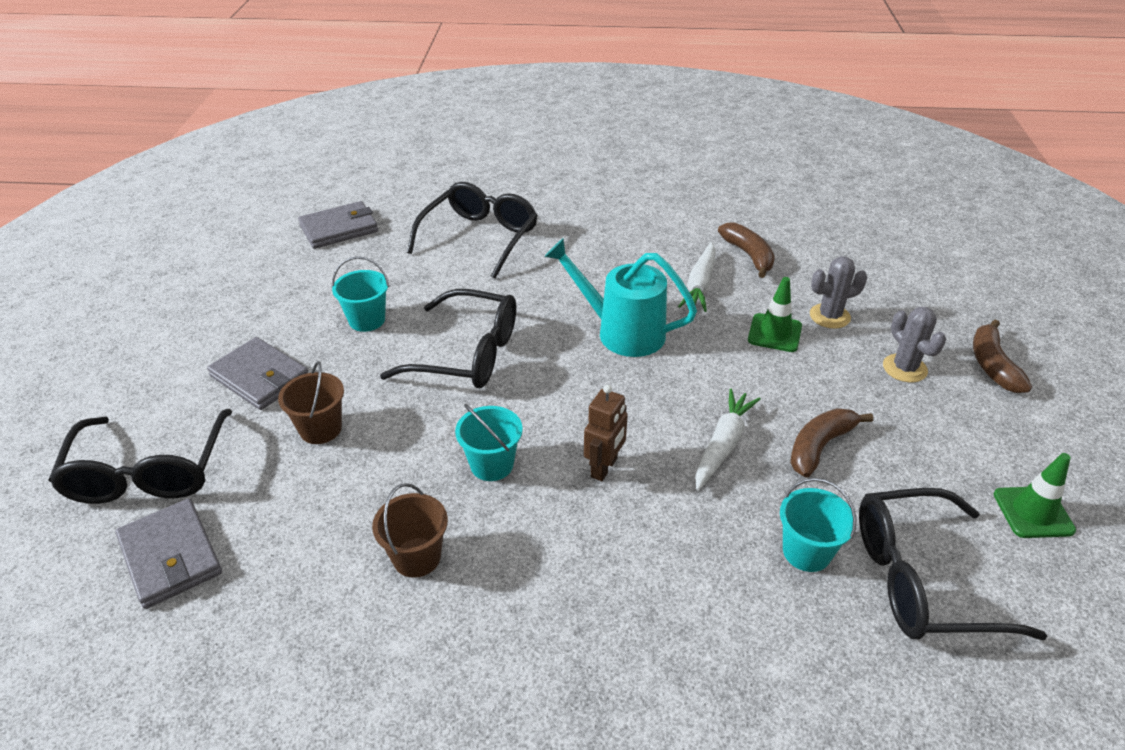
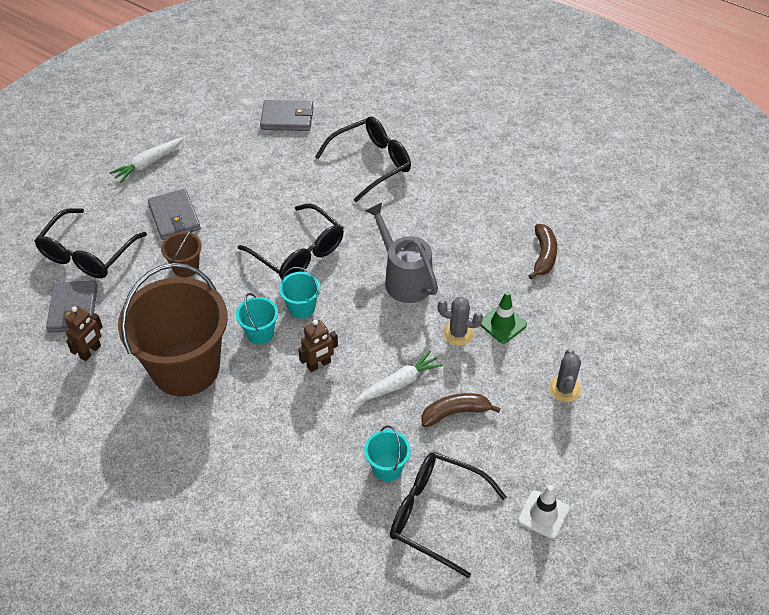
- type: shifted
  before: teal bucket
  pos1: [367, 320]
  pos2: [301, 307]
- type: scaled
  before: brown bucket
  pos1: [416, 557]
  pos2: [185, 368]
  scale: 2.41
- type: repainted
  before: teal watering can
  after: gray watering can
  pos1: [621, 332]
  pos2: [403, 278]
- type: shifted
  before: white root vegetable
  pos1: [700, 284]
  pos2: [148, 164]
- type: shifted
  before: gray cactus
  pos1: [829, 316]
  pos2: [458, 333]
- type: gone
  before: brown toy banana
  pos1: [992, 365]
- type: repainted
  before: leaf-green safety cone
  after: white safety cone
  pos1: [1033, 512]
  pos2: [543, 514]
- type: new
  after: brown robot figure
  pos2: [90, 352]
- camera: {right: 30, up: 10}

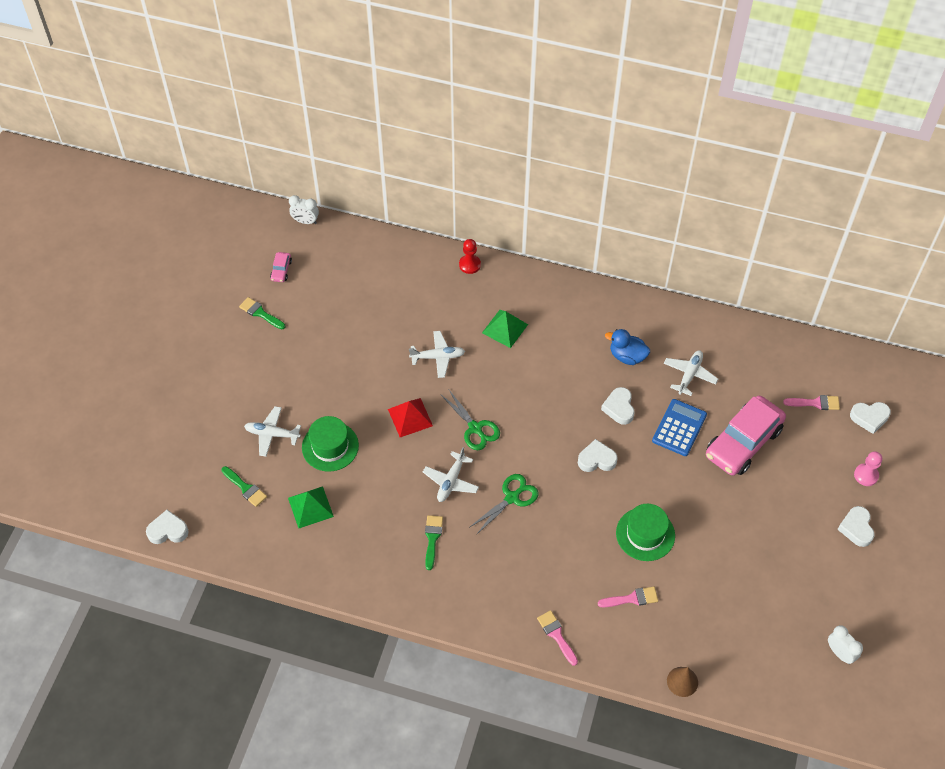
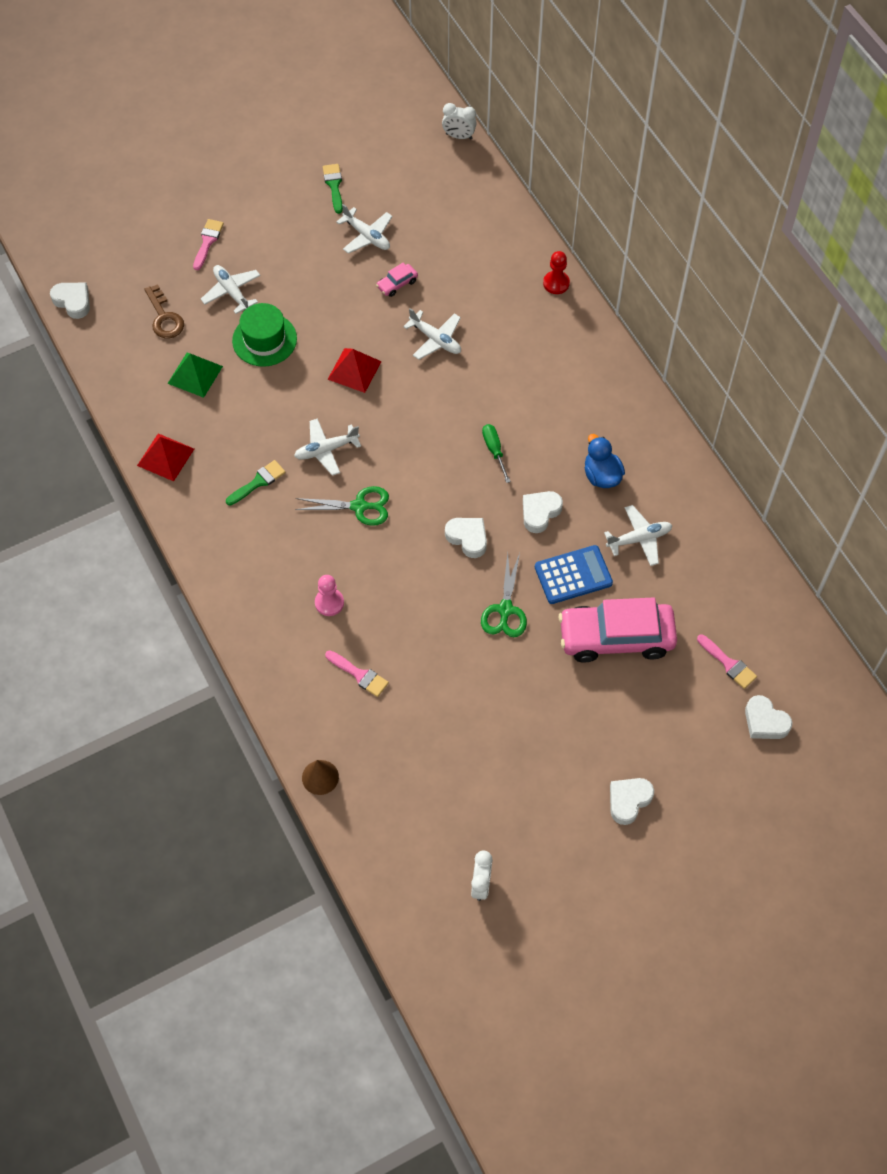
- type: swapped
  before: leaf-green brush
  after: brown latchkey
  pos1: [245, 488]
  pos2: [164, 317]
- type: shifted
  before: rosy automobile
  pos1: [281, 270]
  pos2: [397, 284]
- type: rotated
  before: white clock
  pos1: [305, 221]
  pos2: [459, 136]
  turn: -45
- type: shifted
  before: leaf-green pair of scissors
  pos1: [475, 428]
  pos2: [505, 610]
- type: gone
  before: leaf-green solid pyramid
  pos1: [505, 328]
- type: shifted
  before: rosy brush
  pos1: [556, 635]
  pos2: [207, 242]
- type: gone
  before: leaf-green tall hat
  pos1: [645, 534]
- type: shifted
  before: rosy chess pawn
  pos1: [866, 475]
  pos2: [329, 603]
- type: new
  after: crimson solid pyramid
  pos2: [165, 457]
- type: new
  after: white plane
  pos2: [367, 236]
- type: new
  after: leaf-green screwdriver
  pos2: [494, 450]
- camera: {right: 45, up: 5}

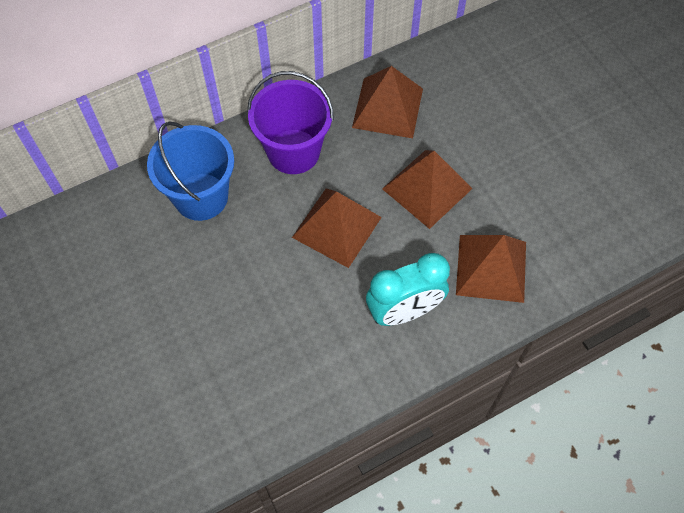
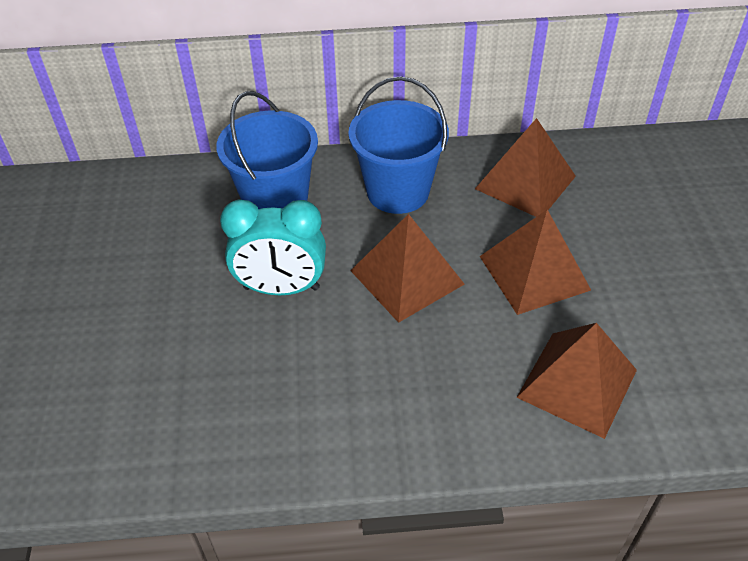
- type: repainted
  before: royal purple bucket
  after: cobalt bucket
  pos1: [293, 151]
  pos2: [398, 191]
- type: shifted
  before: teal clock
  pos1: [404, 311]
  pos2: [281, 288]
- camera: {right: 25, up: -15}

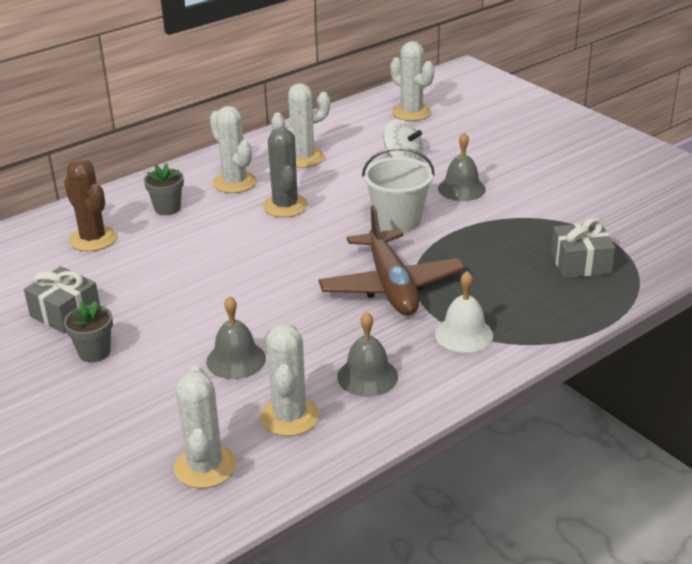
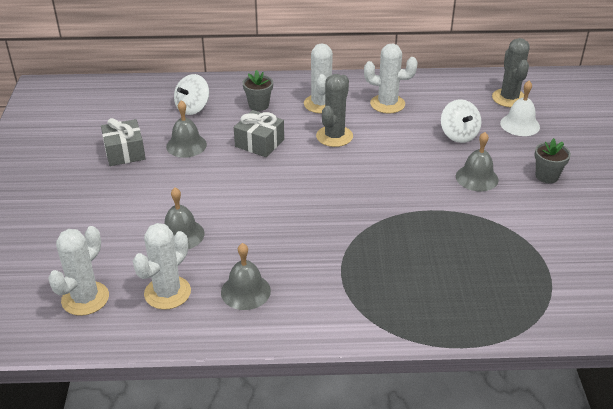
- type: swapped
  before: brown cactus
  after: white spinning top
  pos1: [93, 239]
  pos2: [193, 108]
- type: shifted
  before: gray potted plant
  pos1: [94, 352]
  pos2: [547, 176]
- type: gone
  before: brown plane
  pos1: [391, 286]
- type: gone
  before: white bucket
  pos1: [397, 220]
- type: repainted
  before: white cactus
  after: gray cactus
  pos1: [411, 112]
  pos2: [509, 98]
- type: shifted
  before: white school bell
  pos1: [464, 334]
  pos2: [520, 125]
- type: shifted
  before: gray gift
  pos1: [580, 263]
  pos2: [259, 143]
- type: new
  after: gray school bell
  pos2: [186, 145]
- camera: {right: 35, up: 5}

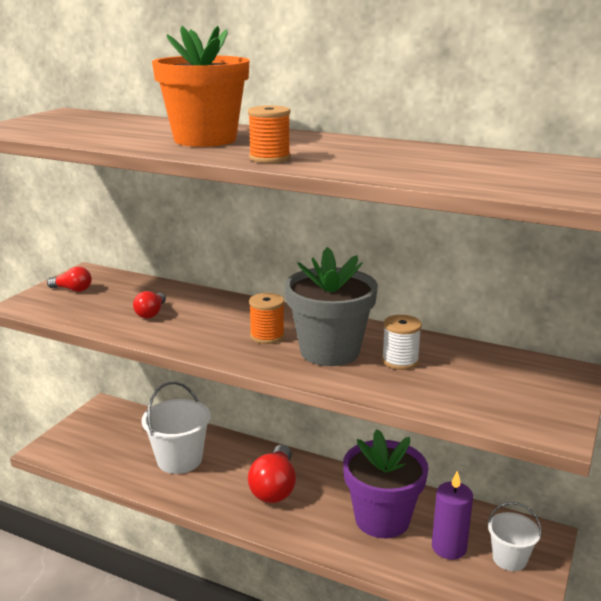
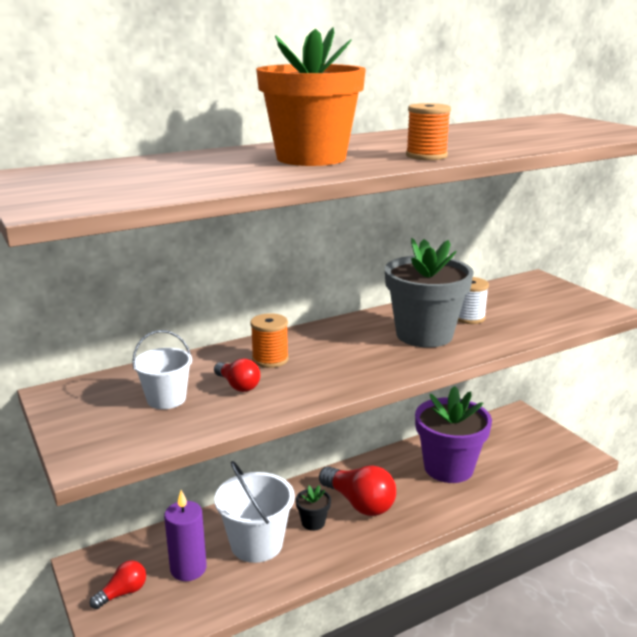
- type: shifted
  before: crimson light bulb
  pos1: [72, 290]
  pos2: [123, 593]
- type: shifted
  before: orange reel of thread
  pos1: [267, 336]
  pos2: [270, 359]
- type: shifted
  before: royal purple wax candle
  pos1: [449, 547]
  pos2: [188, 568]
- type: shifted
  before: white bucket
  pos1: [509, 559]
  pos2: [166, 399]
- type: new
  after: ebony potted plant
  pos2: [313, 522]
- camera: {right: -55, up: 0}

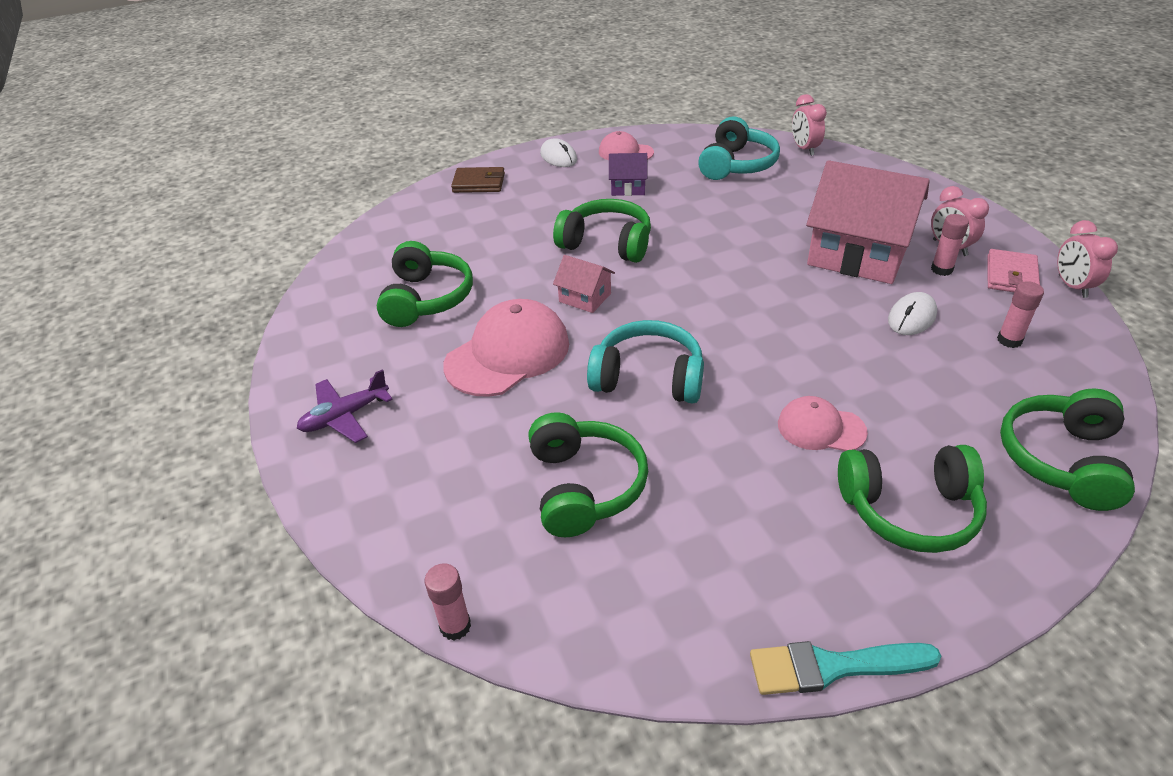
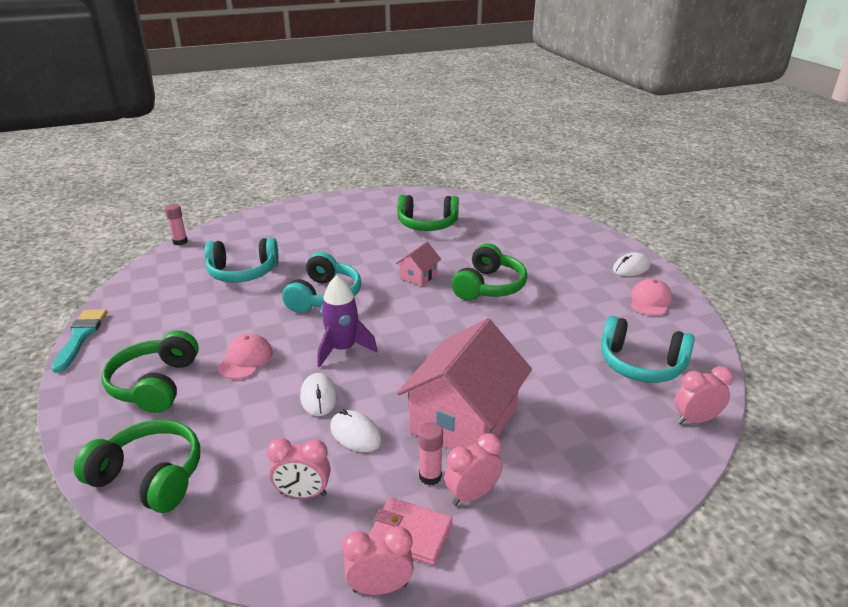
- type: gone
  before: royal purple plane
  pos1: [345, 416]
- type: gone
  before: rosy baseball cap
  pos1: [508, 354]
- type: gone
  before: brown card wallet
  pos1: [479, 183]
- type: repainted
  before: leaf-green headset
  after: teal headset
  pos1: [584, 486]
  pos2: [243, 272]
- type: gone
  before: royal purple toy house
  pos1: [628, 187]
- type: swapped
  before: rosy glue stick
  after: rosy clock
  pos1: [1009, 340]
  pos2: [303, 494]
- type: new
  after: white mouse
  pos2: [319, 397]
- type: new
  after: royal purple toy rocket
  pos2: [343, 349]
- camera: {right: 90, up: -10}

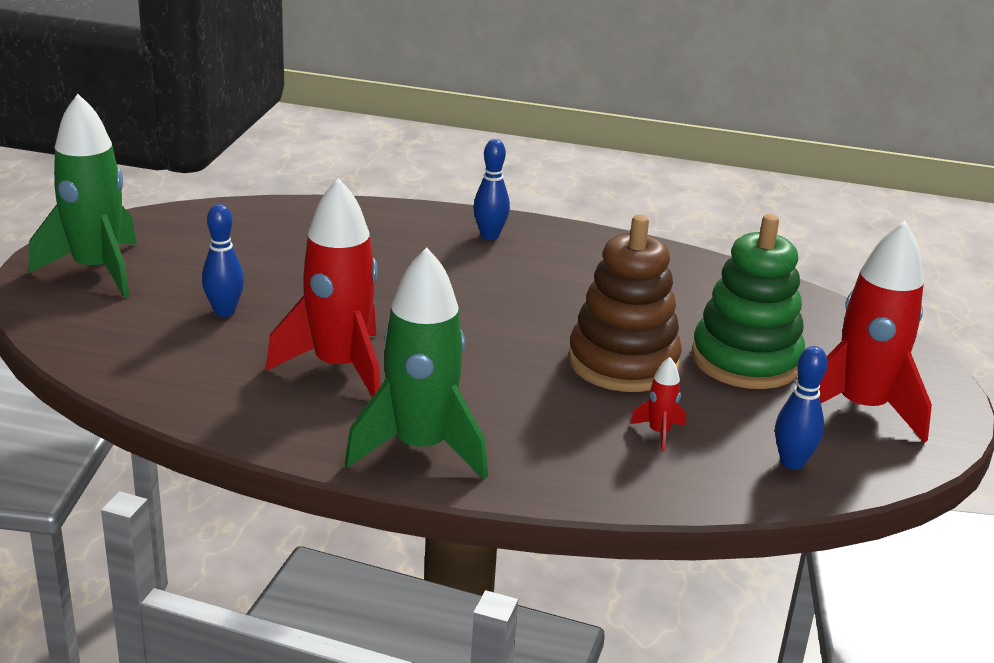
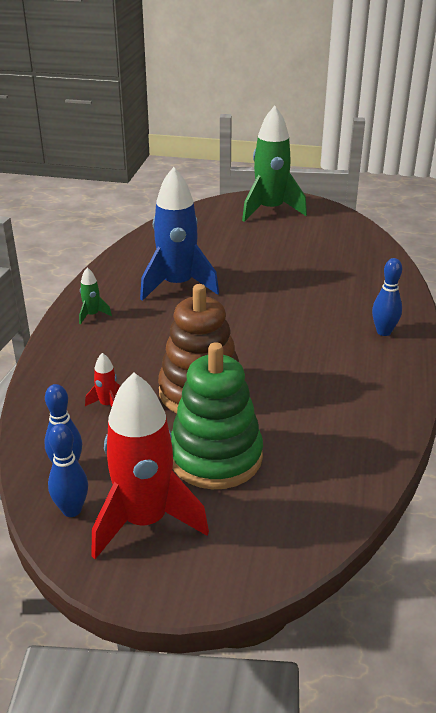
- type: shifted
  before: cobalt bowling pin
  pos1: [224, 311]
  pos2: [72, 510]
- type: repainted
  before: crimson toy rocket
  after: cobalt toy rocket
  pos1: [339, 367]
  pos2: [177, 285]
- type: scaled
  before: leaf-green toy rocket
  pos1: [420, 448]
  pos2: [92, 315]
  scale: 0.41
- camera: {right: 90, up: 5}

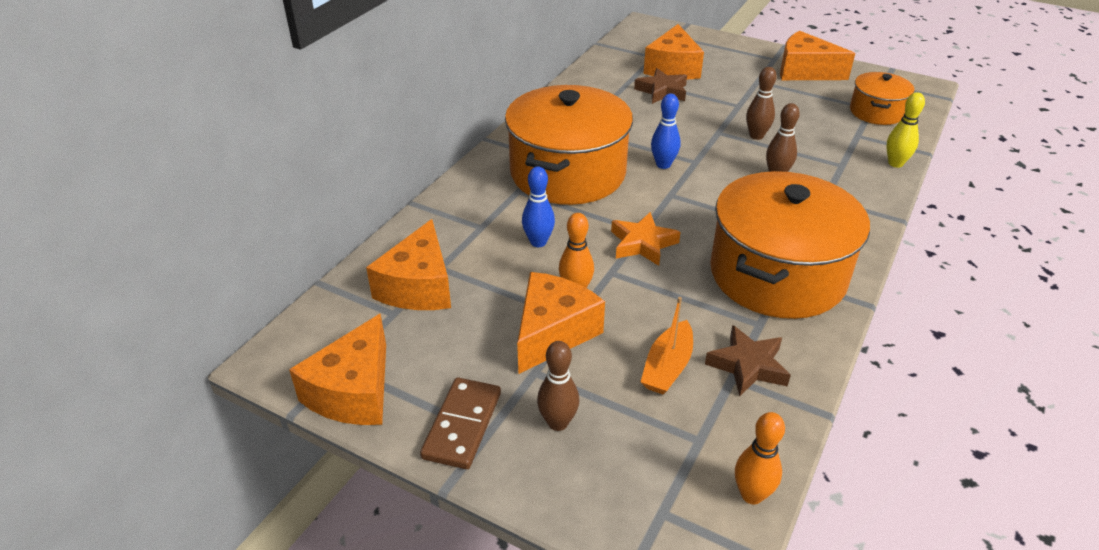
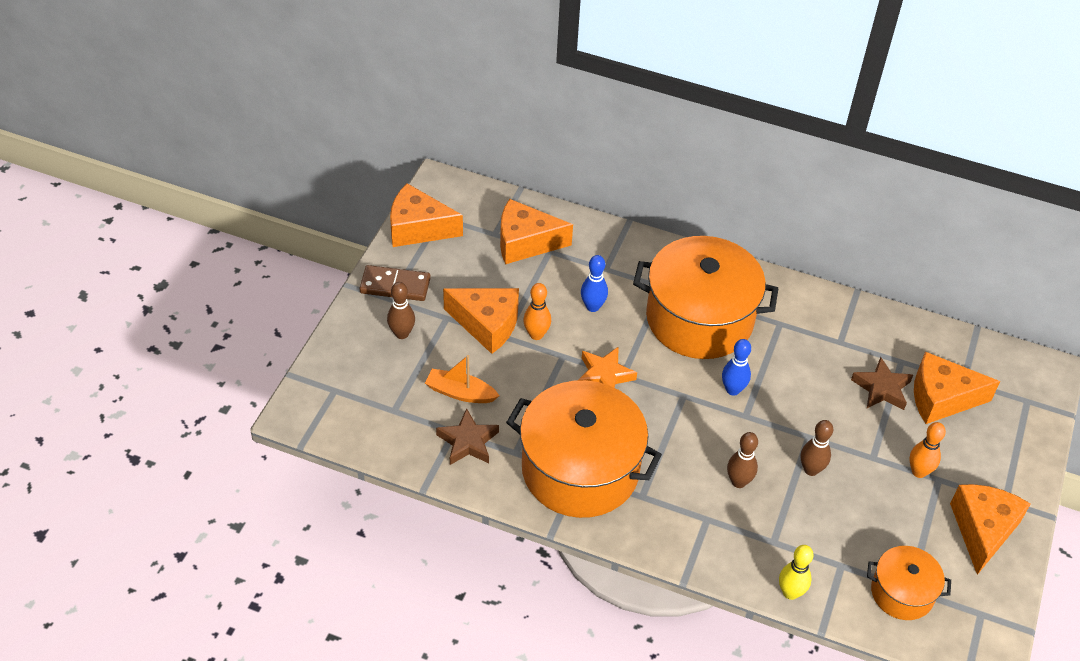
- type: shifted
  before: orange bowling pin
  pos1: [751, 495]
  pos2: [919, 472]
- camera: {right: 80, up: 10}

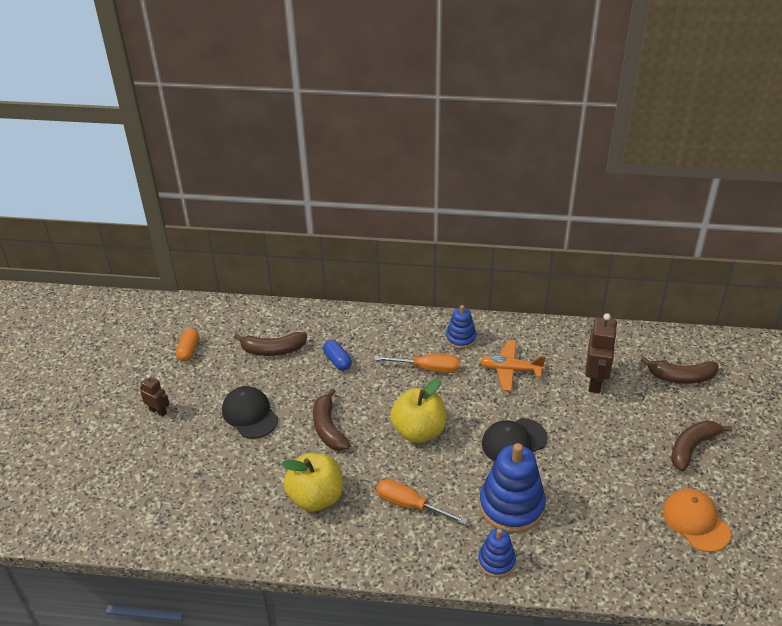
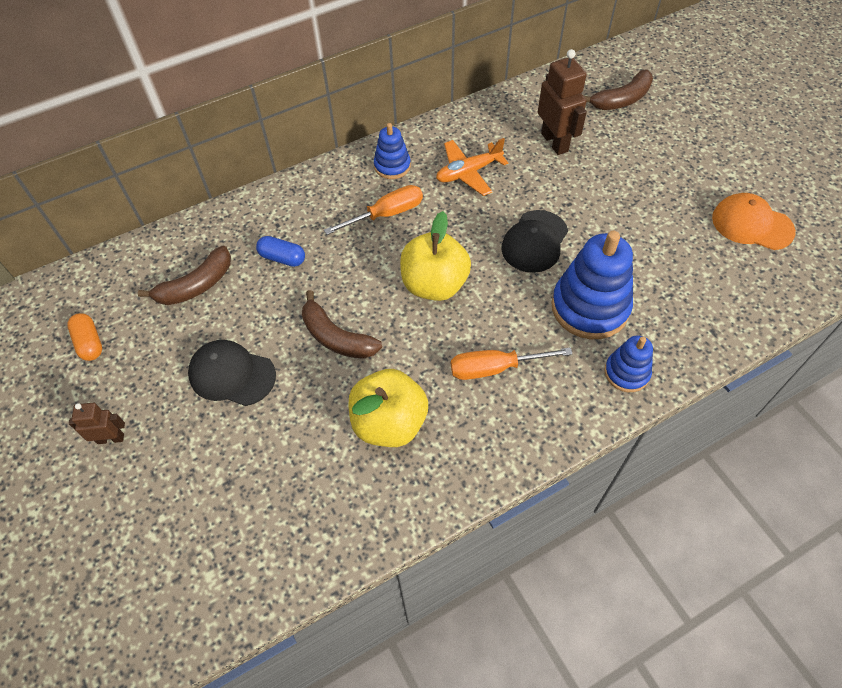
- type: gone
  before: brown toy banana
  pos1: [692, 447]
- camera: {right: -35, up: 15}

